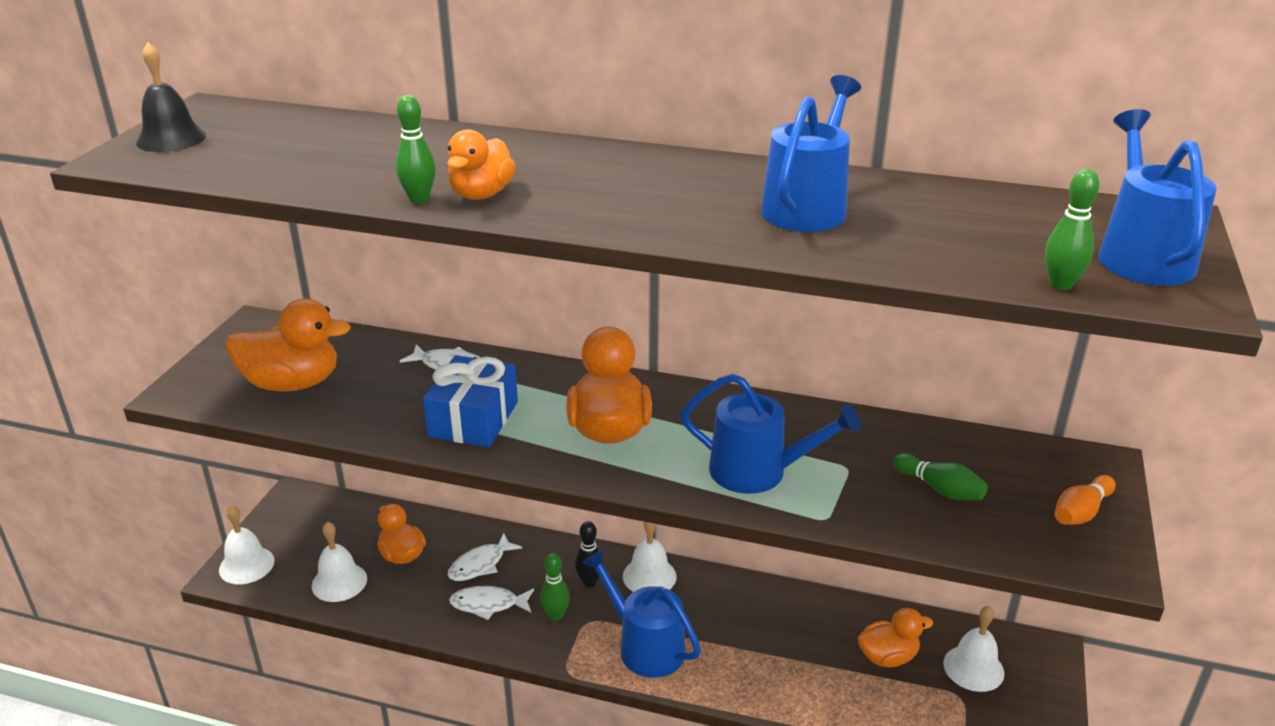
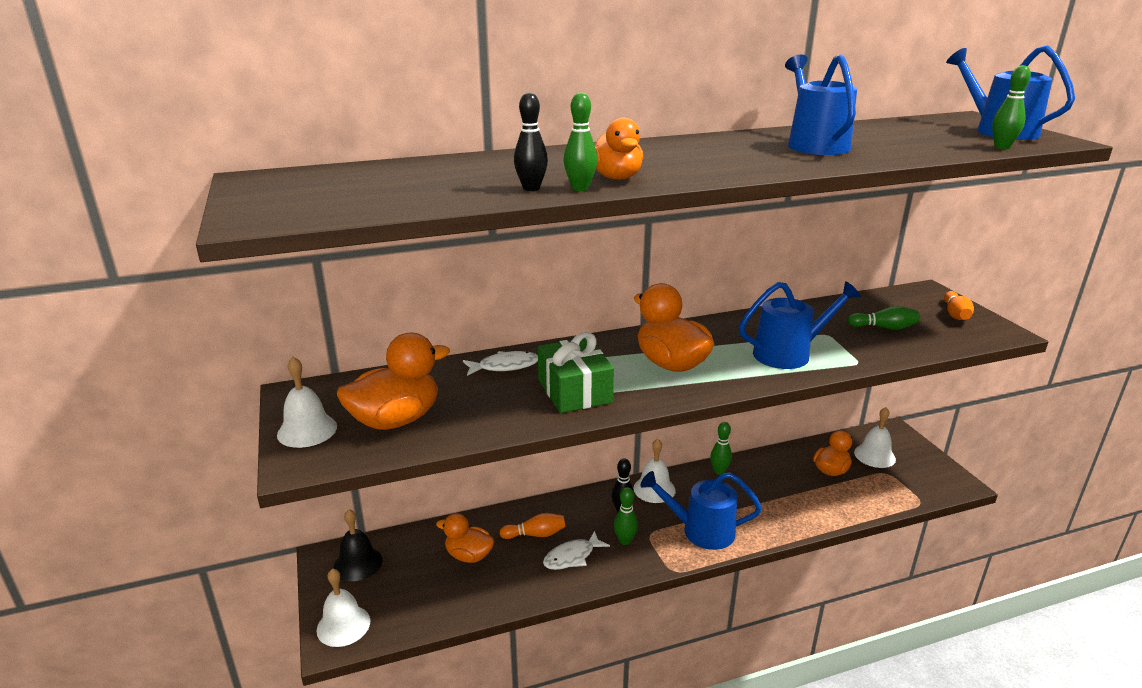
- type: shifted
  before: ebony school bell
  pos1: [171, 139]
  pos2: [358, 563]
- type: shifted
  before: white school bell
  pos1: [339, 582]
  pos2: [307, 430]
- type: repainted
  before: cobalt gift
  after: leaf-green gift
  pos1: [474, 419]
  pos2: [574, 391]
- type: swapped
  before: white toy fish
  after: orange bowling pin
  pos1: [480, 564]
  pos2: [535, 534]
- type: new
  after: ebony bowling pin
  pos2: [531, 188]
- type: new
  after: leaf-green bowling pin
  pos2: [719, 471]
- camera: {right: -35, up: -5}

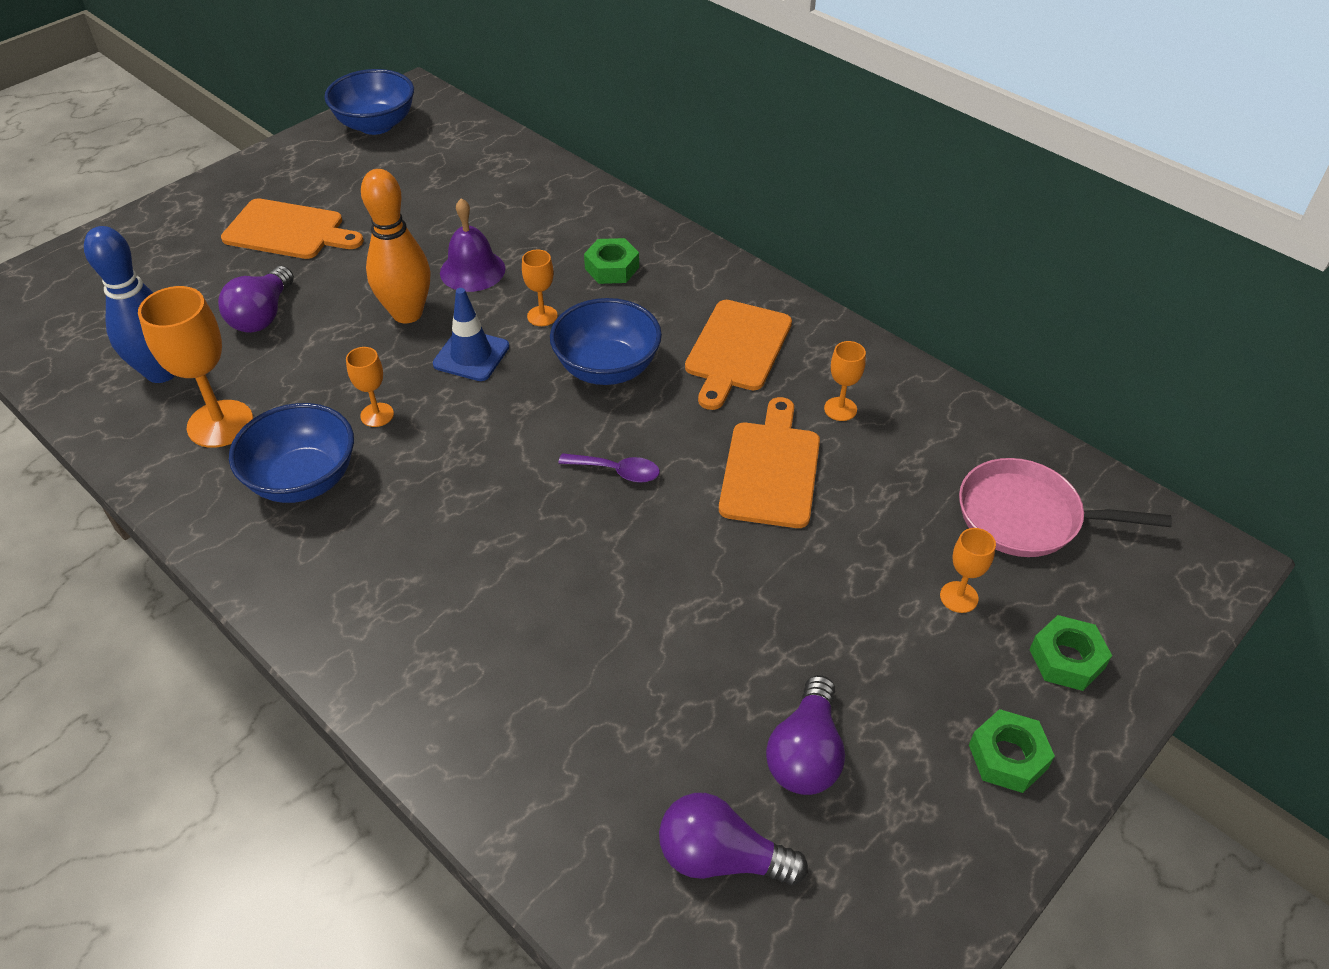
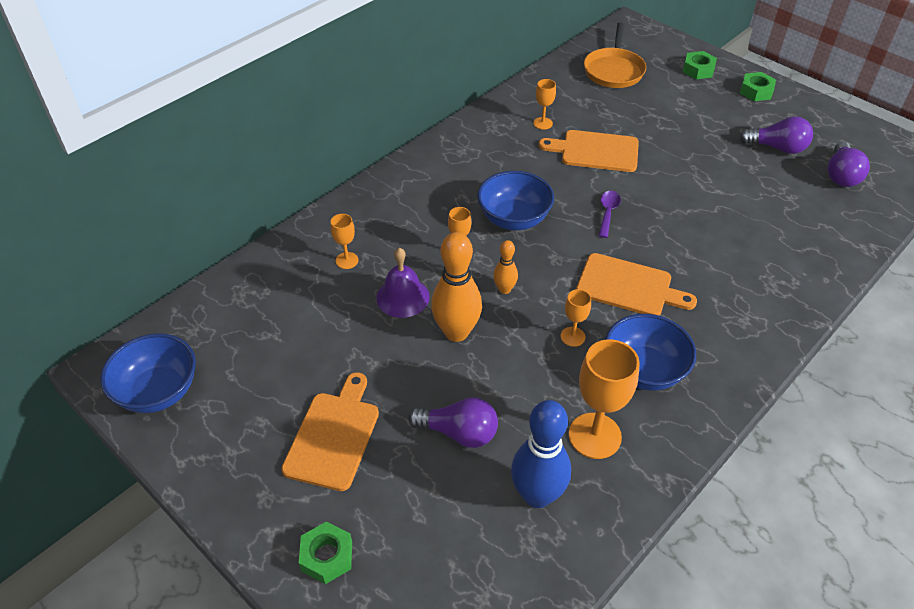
- type: swapped
  before: cobalt safety cone
  after: orange bowling pin
  pos1: [471, 355]
  pos2: [504, 289]
- type: shifted
  before: leaf-green nut
  pos1: [612, 268]
  pos2: [327, 556]
- type: shifted
  before: orange chopping board
  pos1: [737, 350]
  pos2: [628, 286]
- type: shifted
  before: orange wine glass
  pos1: [959, 597]
  pos2: [347, 260]
- type: repainted
  before: rosy frying pan
  after: orange frying pan
  pos1: [1026, 517]
  pos2: [613, 70]
- camera: {right: -90, up: 0}

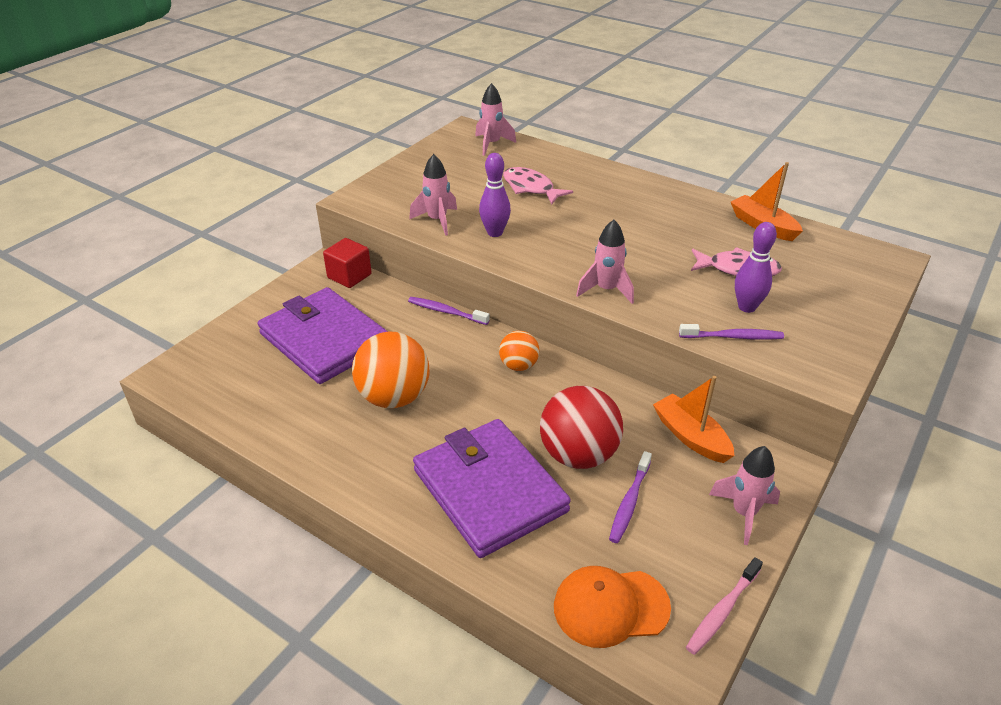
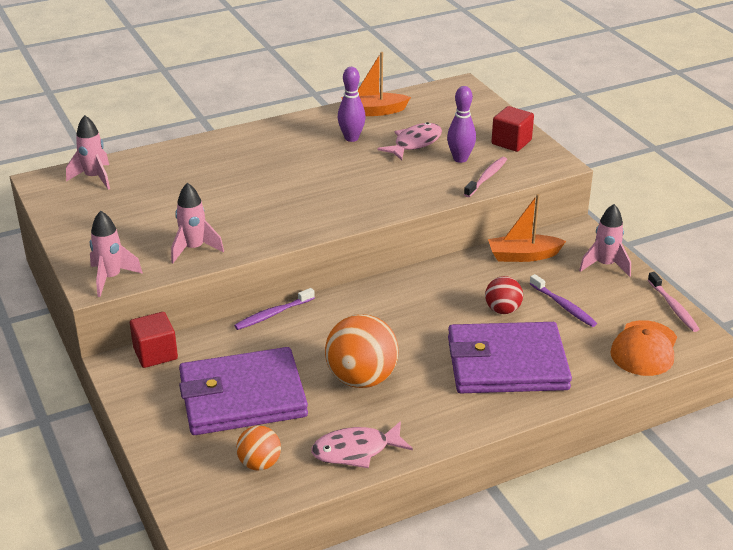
- type: shifted
  before: royal purple bowling pin
  pos1: [495, 233]
  pos2: [351, 138]
- type: shifted
  before: orange sphere
  pos1: [518, 365]
  pos2: [259, 463]
- type: shifted
  before: rosy toy fish
  pos1: [531, 188]
  pos2: [356, 451]
- type: scaled
  before: crimson sphere
  pos1: [578, 455]
  pos2: [502, 310]
  scale: 0.56
- type: shifted
  before: rosy toy rocket
  pos1: [606, 290]
  pos2: [111, 278]
- type: repainted
  before: royal purple toothbrush
  after: rosy toothbrush
  pos1: [733, 337]
  pos2: [486, 177]
- type: new
  after: crimson solid cube
  pos2: [511, 142]
- camera: {right: -60, up: -5}

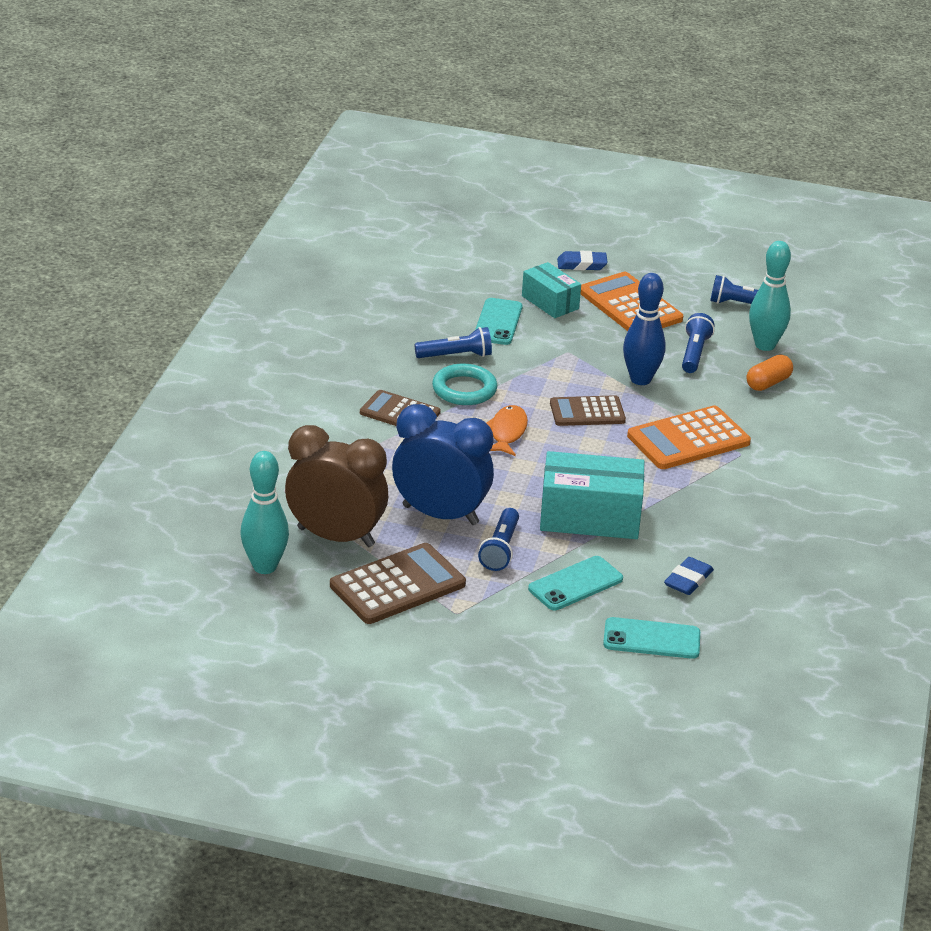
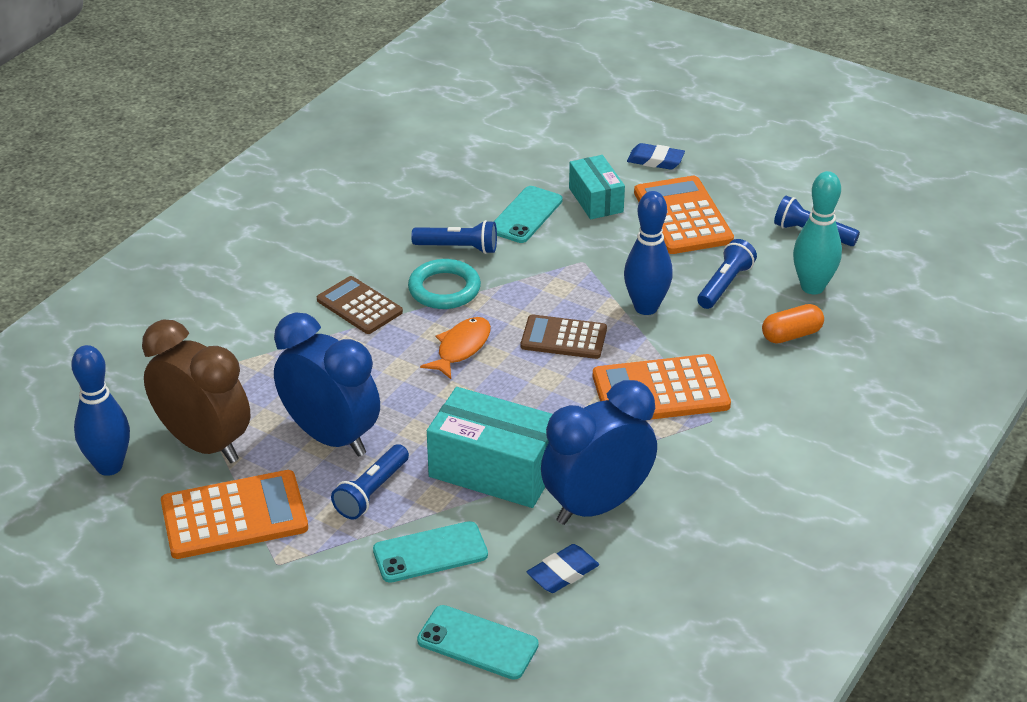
- type: repainted
  before: teal bowling pin
  after: cobalt bowling pin
  pos1: [264, 567]
  pos2: [109, 466]
- type: repainted
  before: brown adding machine
  after: orange adding machine
  pos1: [397, 585]
  pos2: [234, 516]
- type: new
  after: cobalt clock
  pos2: [597, 505]
- camera: {right: 20, up: 5}

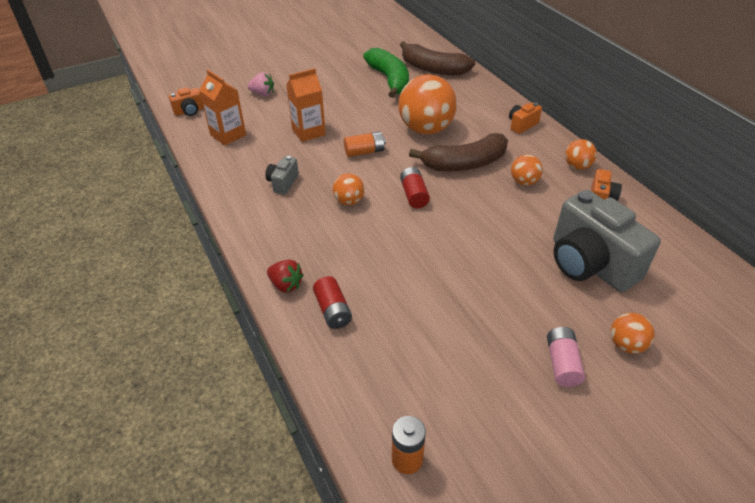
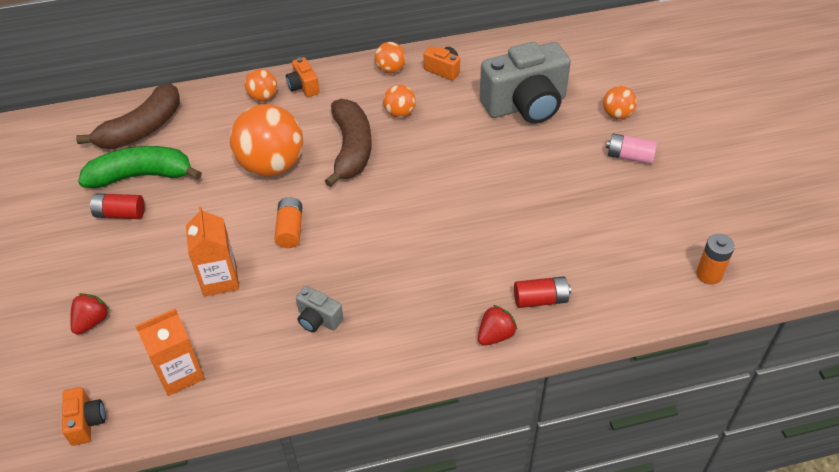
- type: repainted
  before: rosy strawberry
  after: crimson strawberry
  pos1: [263, 94]
  pos2: [92, 321]
- type: shifted
  before: orange sphere
  pos1: [349, 201]
  pos2: [263, 97]
- type: shifted
  before: crimson power cell
  pos1: [414, 195]
  pos2: [120, 214]
- camera: {right: -75, up: 5}

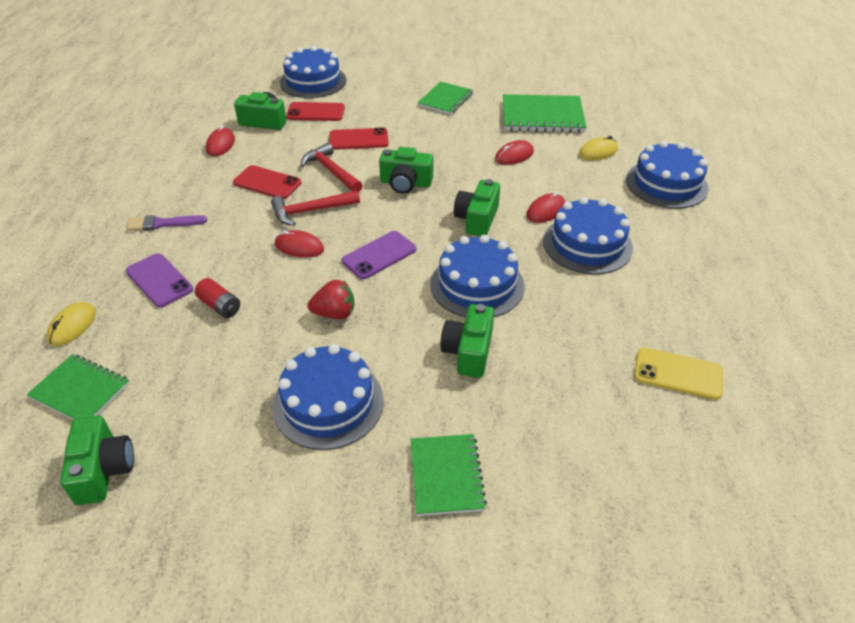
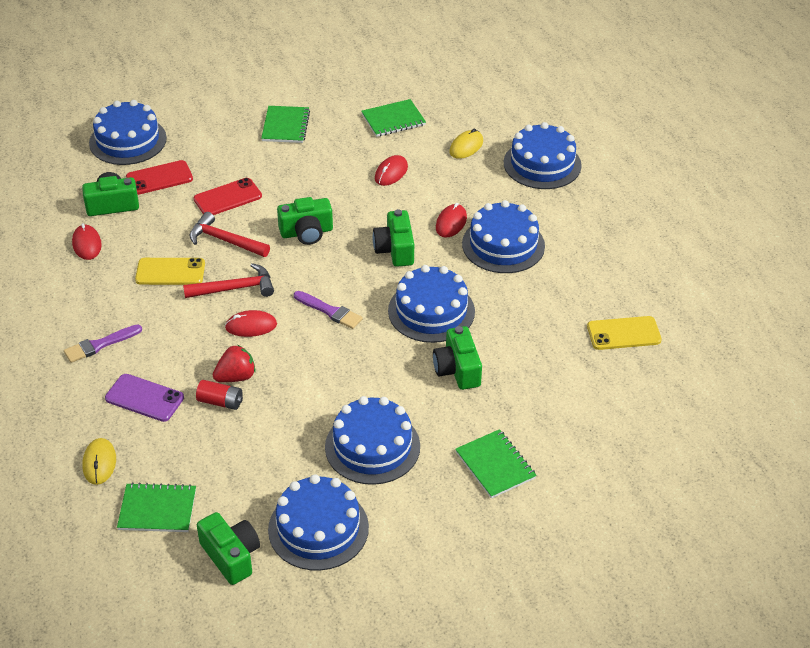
- type: repainted
  before: crimson smartphone
  after: bright yellow smartphone
  pos1: [267, 183]
  pos2: [170, 272]
- type: rotated
  before: crimson carpenter's hammer
  pos1: [310, 211]
  pos2: [235, 288]
  turn: -150
- type: shifted
  before: crimson strawberry
  pos1: [334, 313]
  pos2: [236, 377]
- type: swapped
  before: royal purple smartphone
  after: royal purple brush
  pos1: [379, 255]
  pos2: [330, 311]
- type: scaled
  before: leaf-green notepad
  pos1: [542, 116]
  pos2: [393, 120]
  scale: 0.64
- type: new
  after: cobalt layer cake
  pos2: [318, 528]
- camera: {right: -25, up: 0}

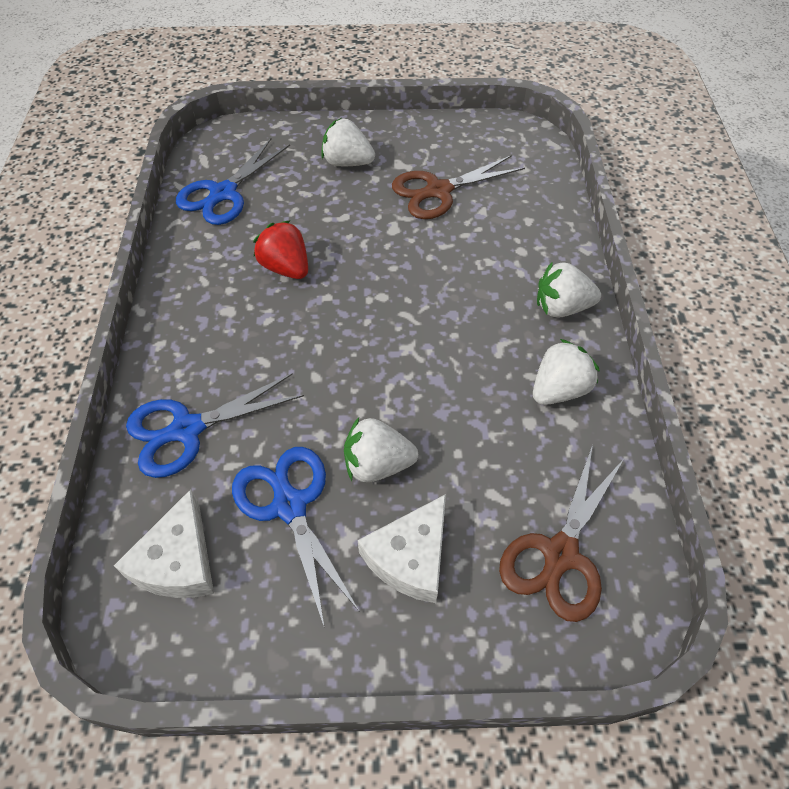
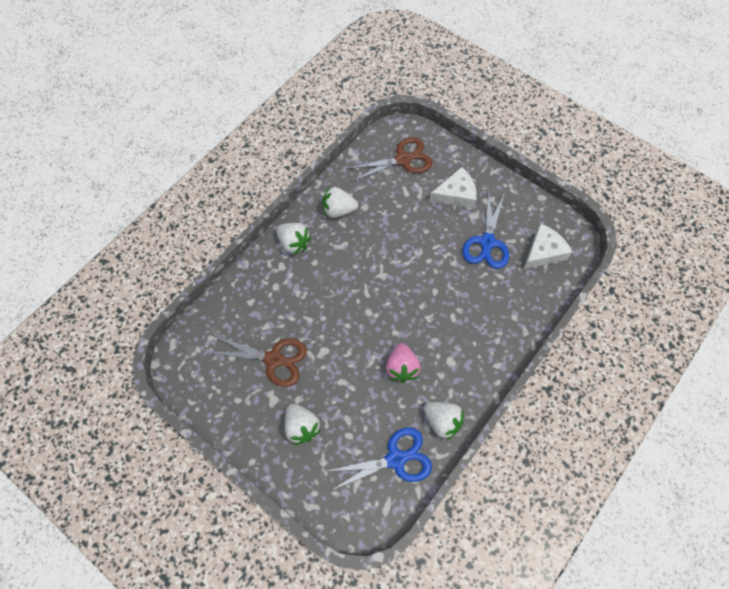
- type: gone
  before: cobalt pair of scissors
  pos1: [187, 429]
- type: repainted
  before: crimson strawberry
  after: rosy strawberry
  pos1: [286, 268]
  pos2: [401, 367]
- type: shifted
  before: white strawberry
  pos1: [377, 464]
  pos2: [442, 421]
- camera: {right: -140, up: 10}

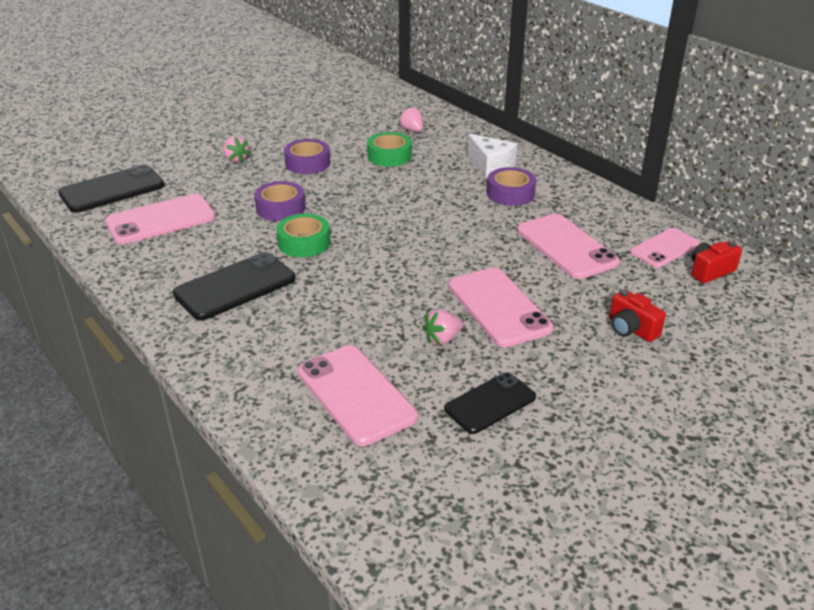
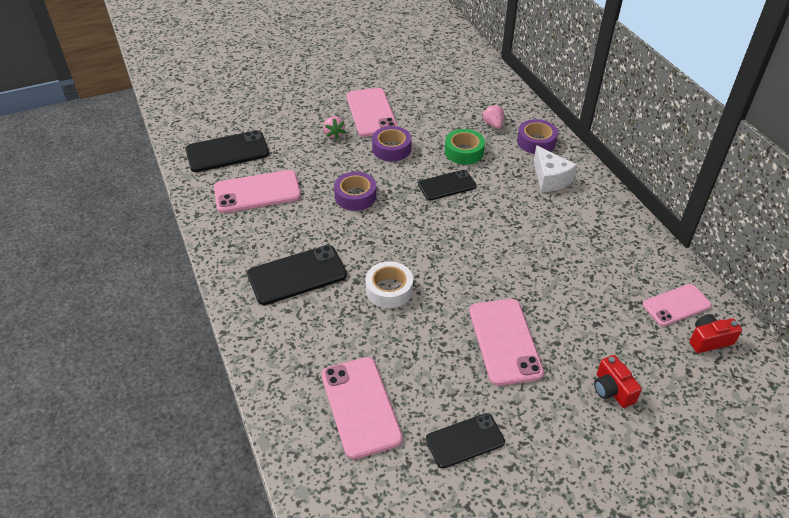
- type: gone
  before: leaf-green tape
  pos1: [304, 242]
- type: gone
  before: rosy strawberry
  pos1: [442, 339]
- type: shifted
  before: royal purple tape
  pos1: [510, 193]
  pos2: [536, 142]
- type: shifted
  before: rosy smartphone
  pos1: [566, 246]
  pos2: [371, 113]
- type: new
  after: white tape
  pos2: [389, 290]
- type: new
  after: ebony smartphone
  pos2: [447, 185]
- camera: {right: 15, up: 10}

